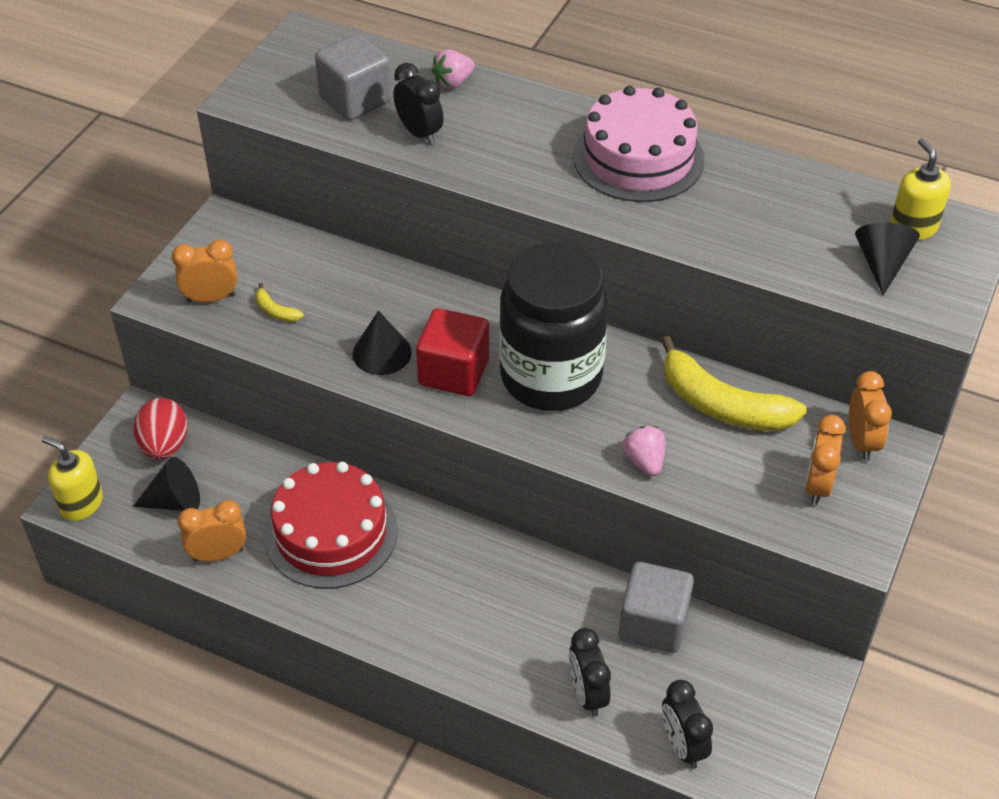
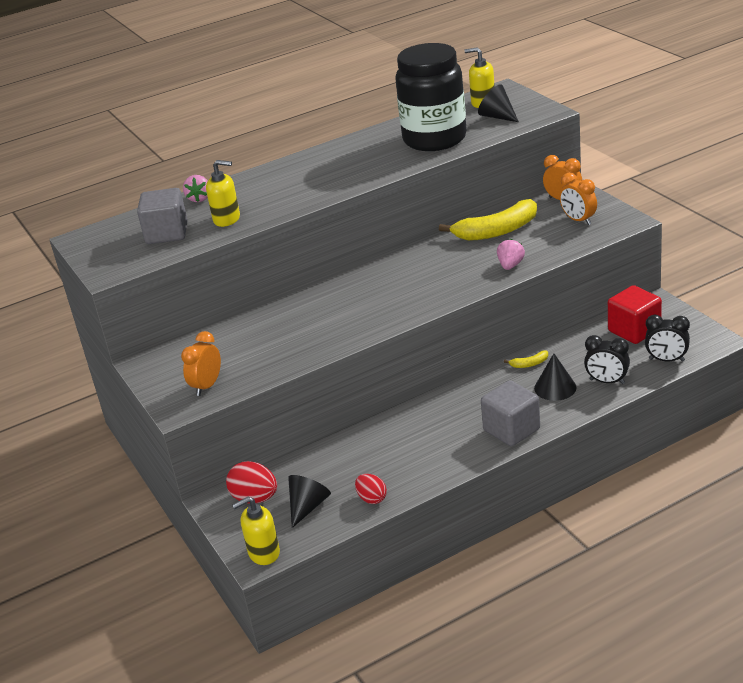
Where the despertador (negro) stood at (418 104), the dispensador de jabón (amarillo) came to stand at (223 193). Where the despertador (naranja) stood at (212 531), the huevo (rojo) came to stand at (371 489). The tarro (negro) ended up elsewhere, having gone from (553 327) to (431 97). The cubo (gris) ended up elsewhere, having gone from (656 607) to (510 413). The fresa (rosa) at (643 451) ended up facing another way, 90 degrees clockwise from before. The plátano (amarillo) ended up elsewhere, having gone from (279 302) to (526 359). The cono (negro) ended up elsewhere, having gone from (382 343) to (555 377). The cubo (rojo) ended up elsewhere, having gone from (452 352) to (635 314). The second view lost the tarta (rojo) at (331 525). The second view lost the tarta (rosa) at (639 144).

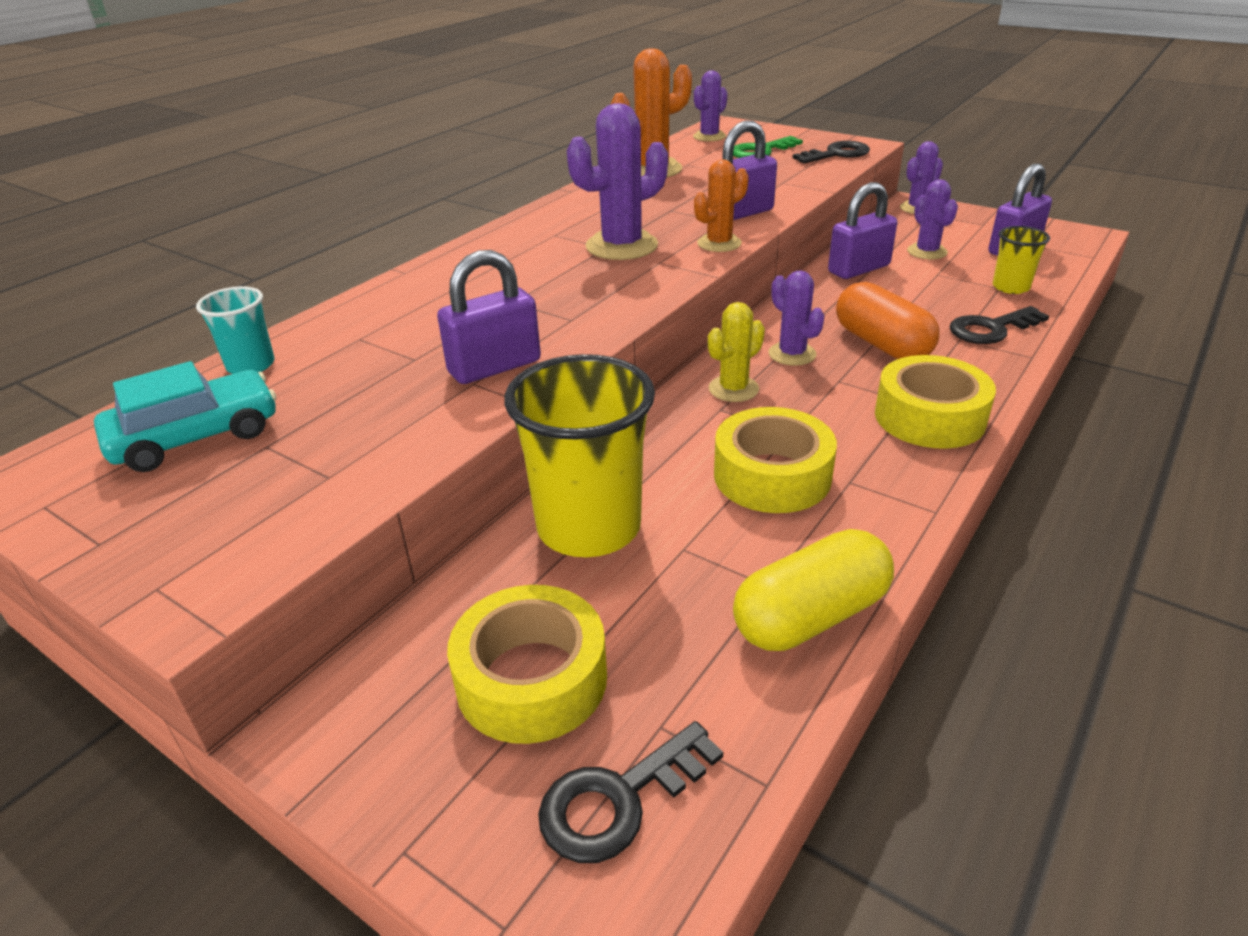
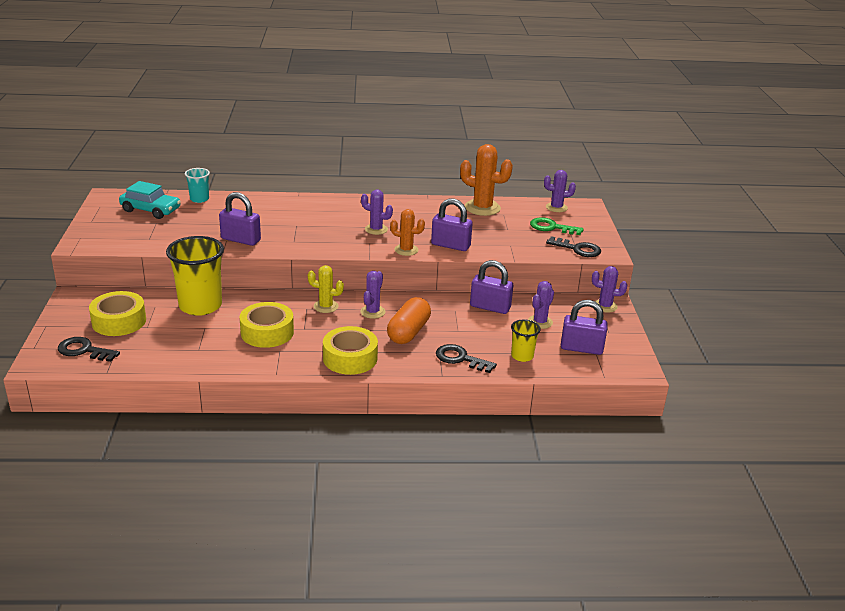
The size of the cactus (morado) at (617 181) changed by a factor of 0.61. The second view lost the cápsula (amarillo) at (813 590).

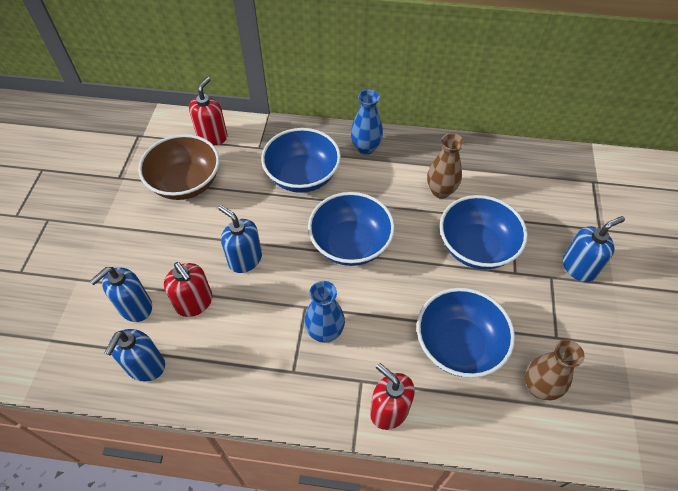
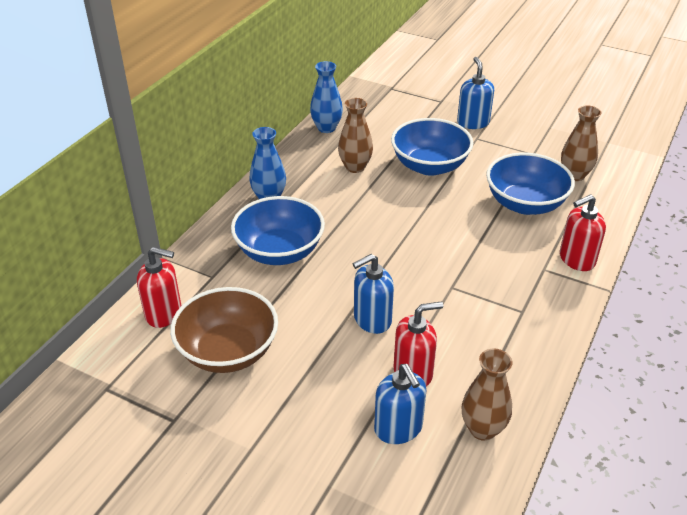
The dispensador de jabón (rojo) at (208 111) ended up facing another way, 150 degrees clockwise from before. The florero (azul) ended up elsewhere, having gone from (324 312) to (326 97). Where the dispensador de jabón (azul) stood at (135 355), the florero (marrón) came to stand at (487 395). The second view lost the cuenco (azul) at (351 229).

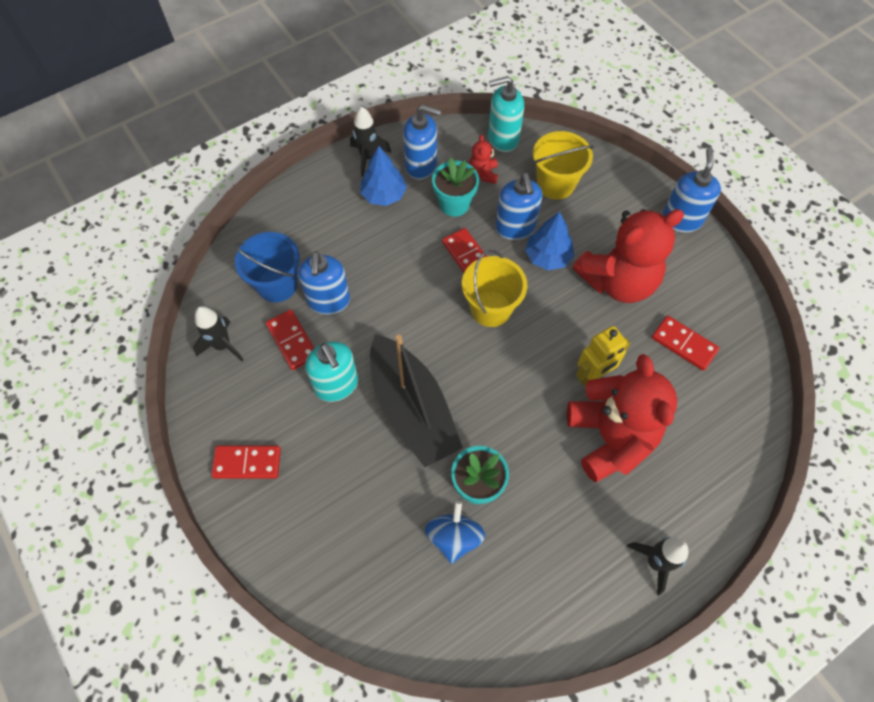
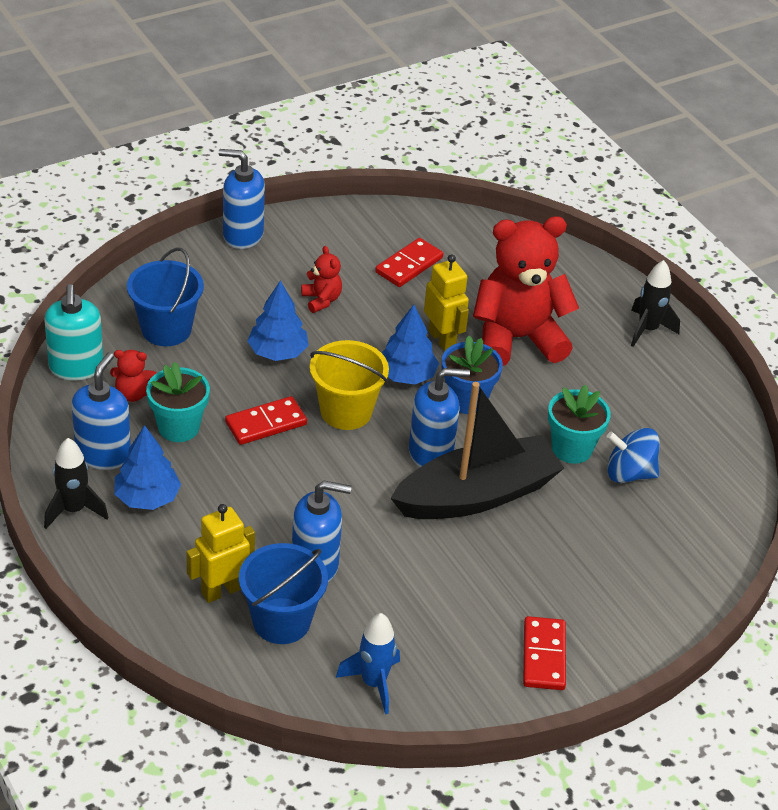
What was the balde (amarillo) at (563 165) turned into the balde (azul) at (165 296). The second view gained the robot (amarillo) at (220 553). The size of the osito (rojo) at (628 256) changed by a factor of 0.42. What was the cohete (negro) at (218 333) turned into the cohete (azul) at (368 663). The second view gained the árbol (azul) at (410 344). The dispensador de jabón (azul) ended up elsewhere, having gone from (518 206) to (439 417). The second view gained the maceta (azul) at (472 375). The second view lost the ficha de dominó (rojo) at (290 340). The second view lost the dispensador de jabón (turquesa) at (331 372).

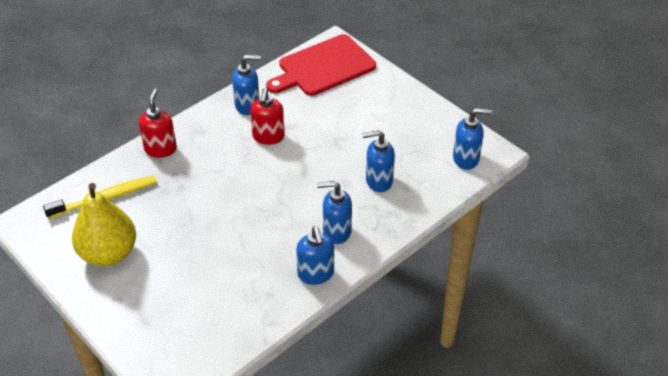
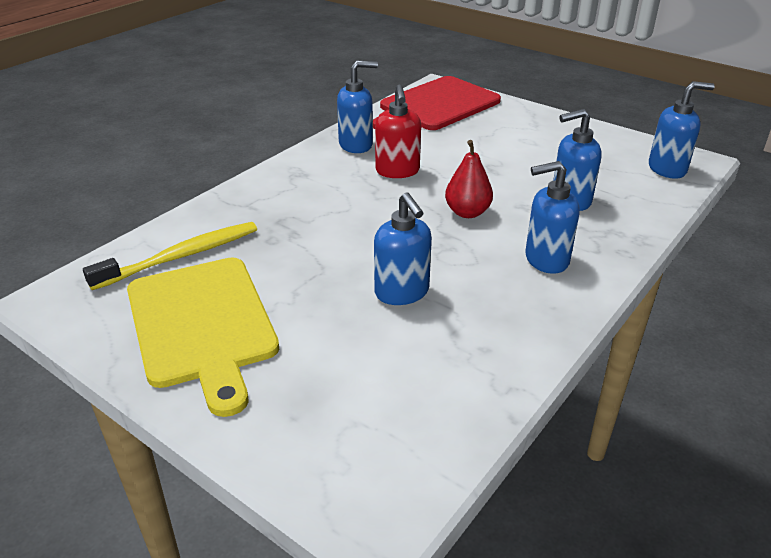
Where the pera (amarillo) stood at (104 224), the tabla de cortar (amarillo) came to stand at (203 337). The dispensador de jabón (azul) ended up elsewhere, having gone from (315 255) to (403 248). The second view gained the pera (rojo) at (469 179). The second view lost the dispensador de jabón (rojo) at (158 123).

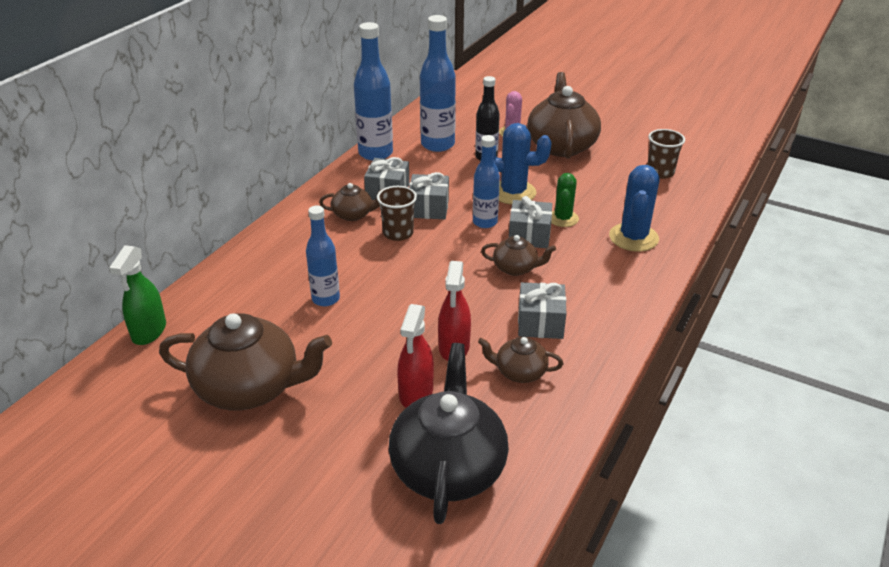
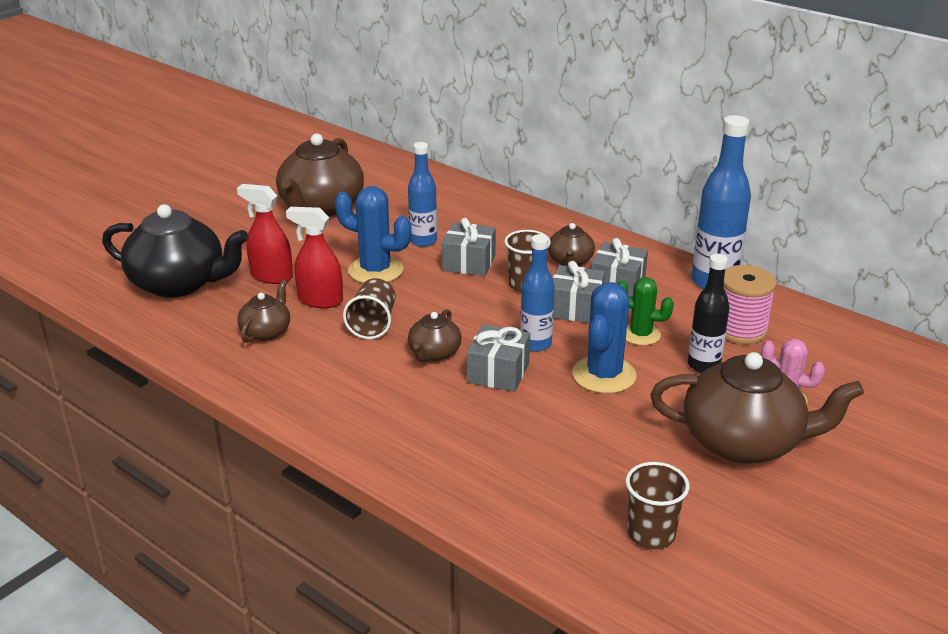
The cactus (azul) ended up elsewhere, having gone from (634 208) to (372 234). The second view gained the vaso (marrón) at (369 308). The regalo (gris) ended up elsewhere, having gone from (542 310) to (469 247). The cactus (verde) ended up elsewhere, having gone from (565 200) to (646 311). Where the botella (azul) stood at (438 83), the carrete (rosa) came to stand at (750 304). The second view lost the pulverizador (verde) at (137 295).

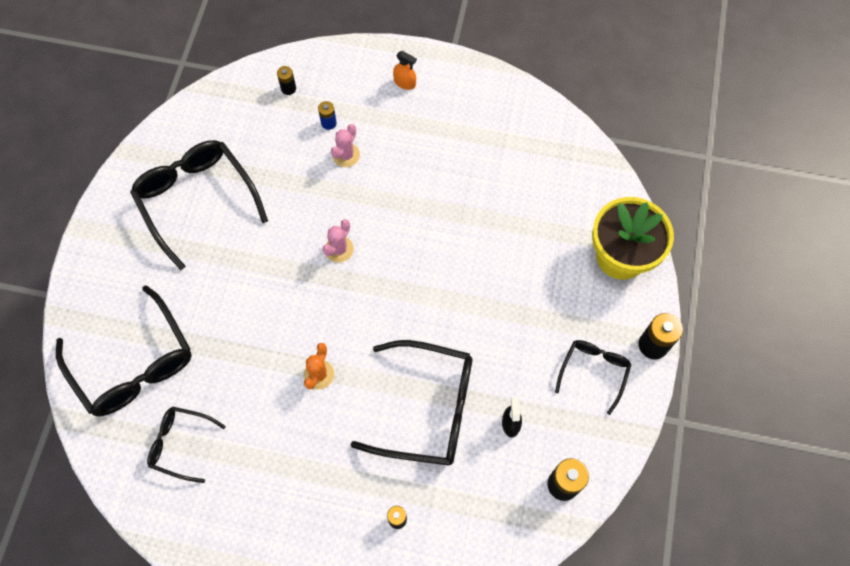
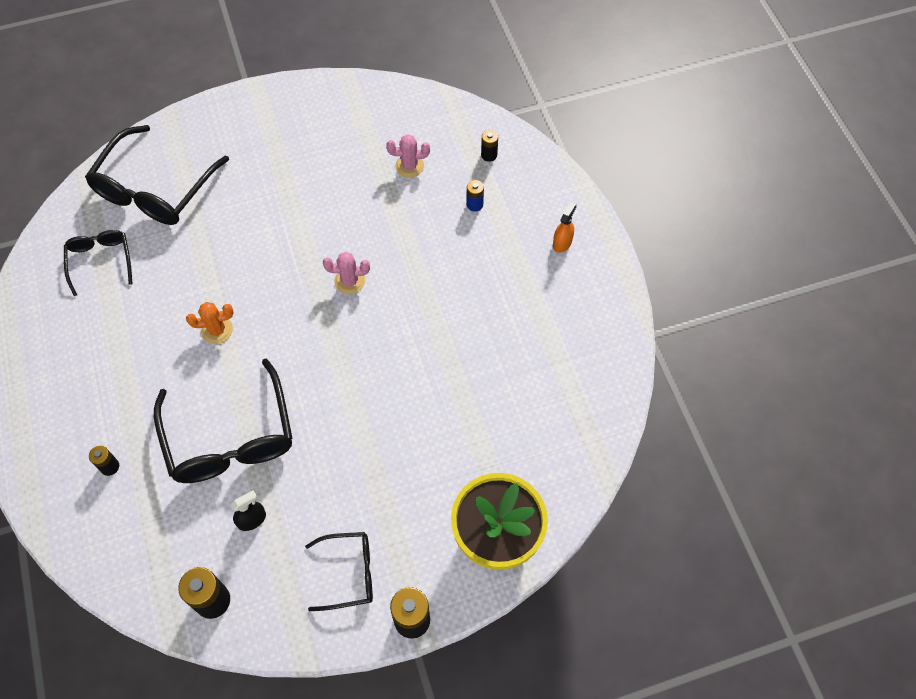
The cactus (rosa) ended up elsewhere, having gone from (345 145) to (408 156). The pulverizador (naranja) at (405 70) ended up facing another way, 150 degrees counterclockwise from before. The second view lost the gafas (negro) at (199 205).

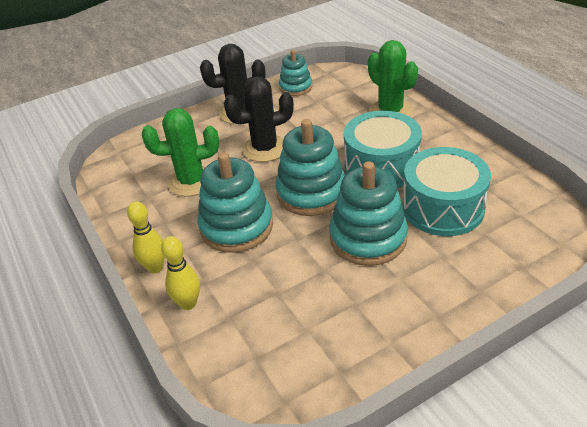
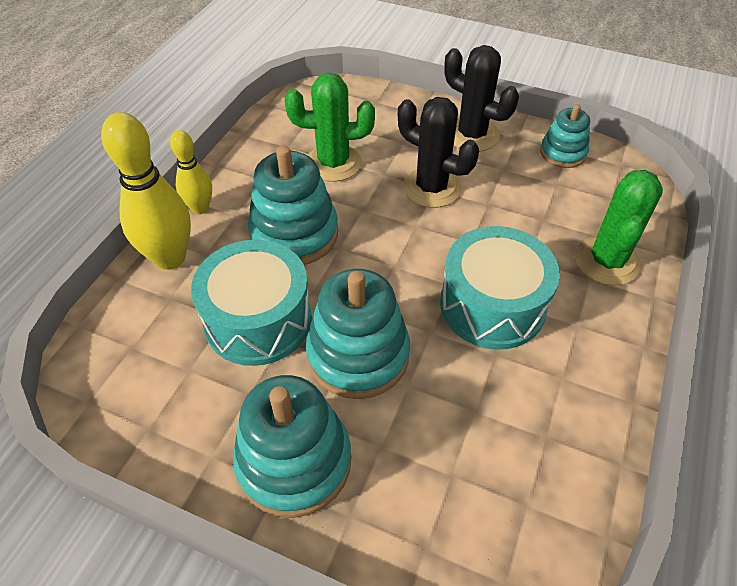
The size of the bolo (amarillo) at (180 273) changed by a factor of 1.70. The tambor (turquesa) ended up elsewhere, having gone from (446 191) to (251 303). The juguete apilable (turquesa) ended up elsewhere, having gone from (310 167) to (292 446). The cactus (verde) at (180 152) ended up facing another way, 45 degrees counterclockwise from before.

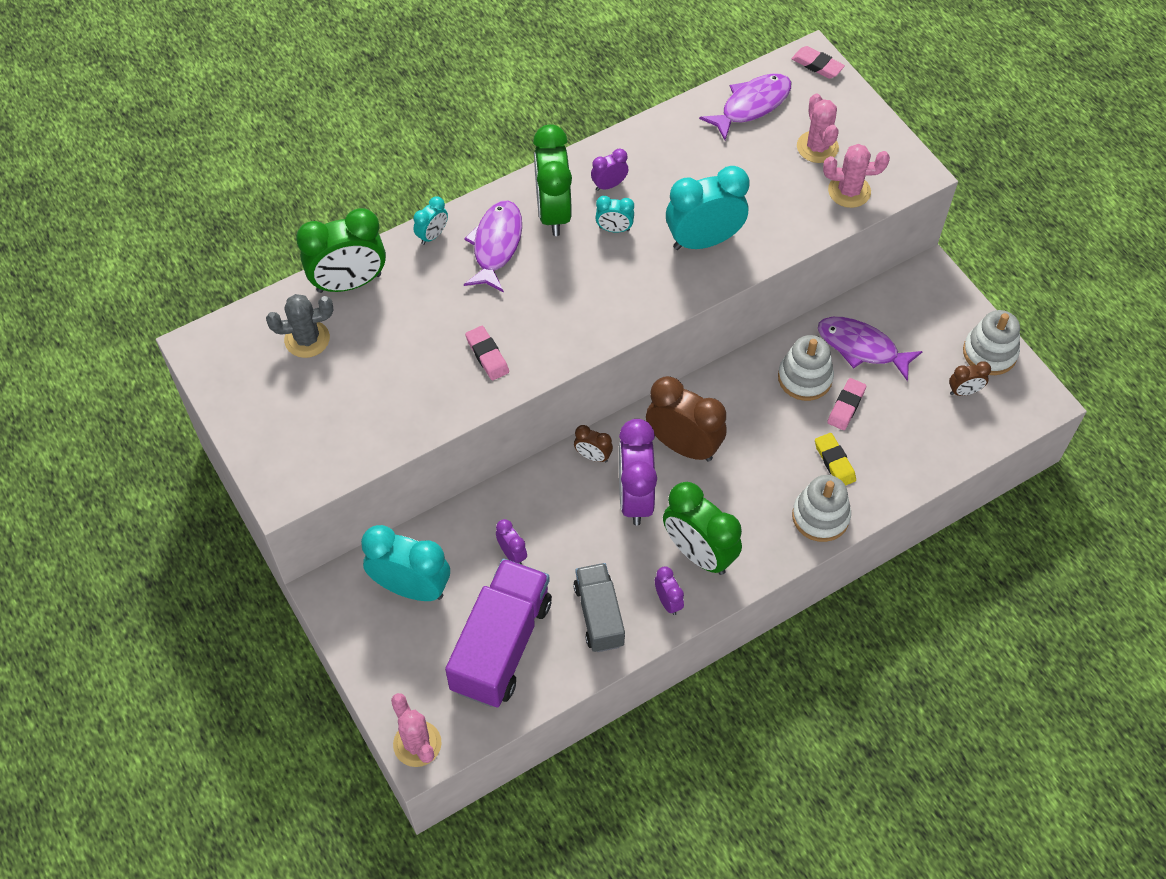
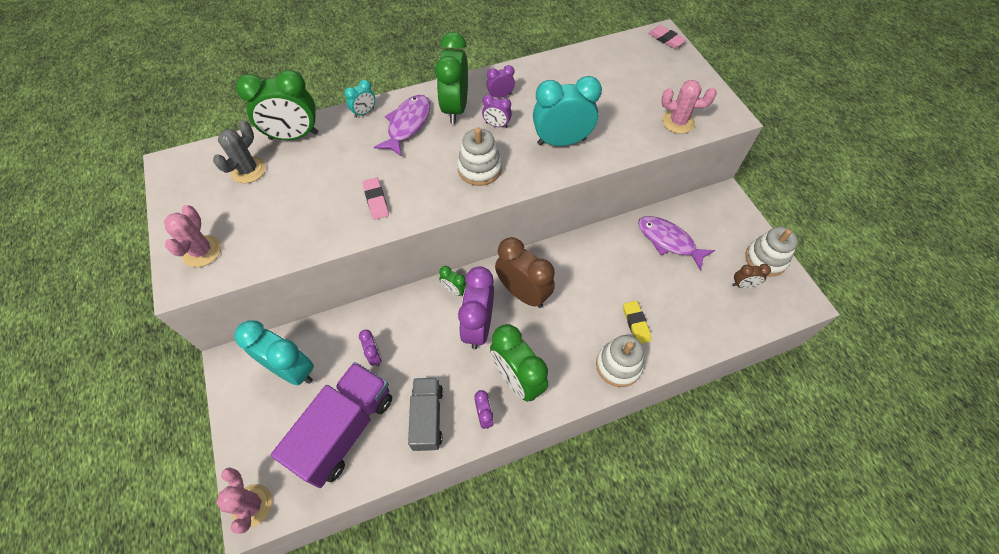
The cactus (rosa) ended up elsewhere, having gone from (818 128) to (192 236). The cactus (gris) at (299 326) ended up facing another way, 60 degrees counterclockwise from before. What was the despertador (marrón) at (593 443) turned into the despertador (verde) at (453 281). The juguete apilable (blanco) ended up elsewhere, having gone from (806 368) to (479 156). What was the despertador (turquesa) at (614 214) turned into the despertador (morado) at (497 111). The second view lost the pez (morado) at (745 106). The second view lost the goma de borrar (rosa) at (846 404).

